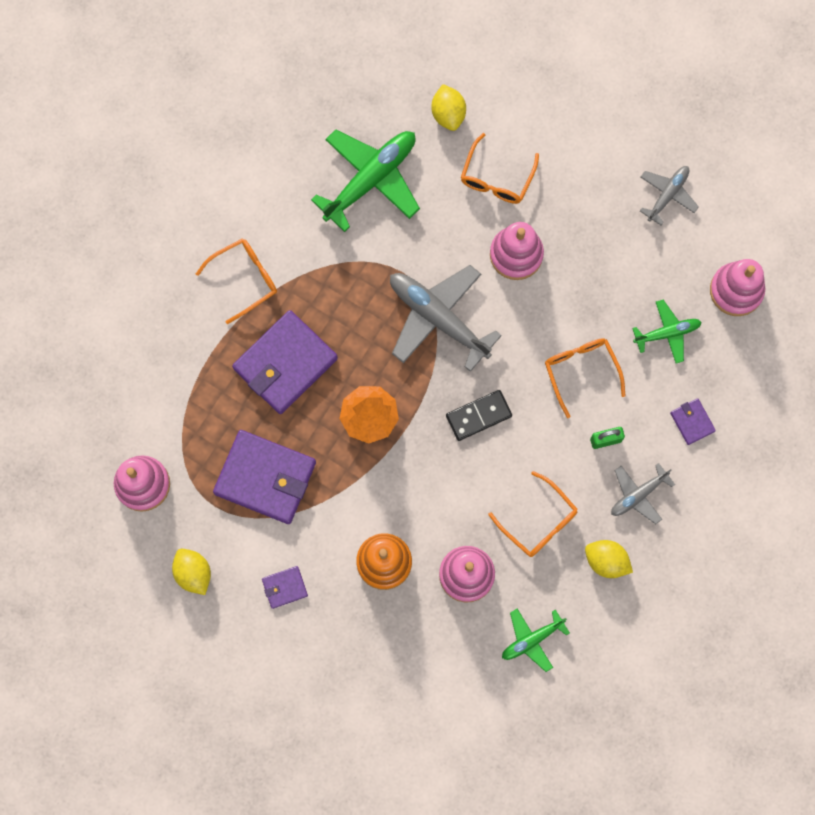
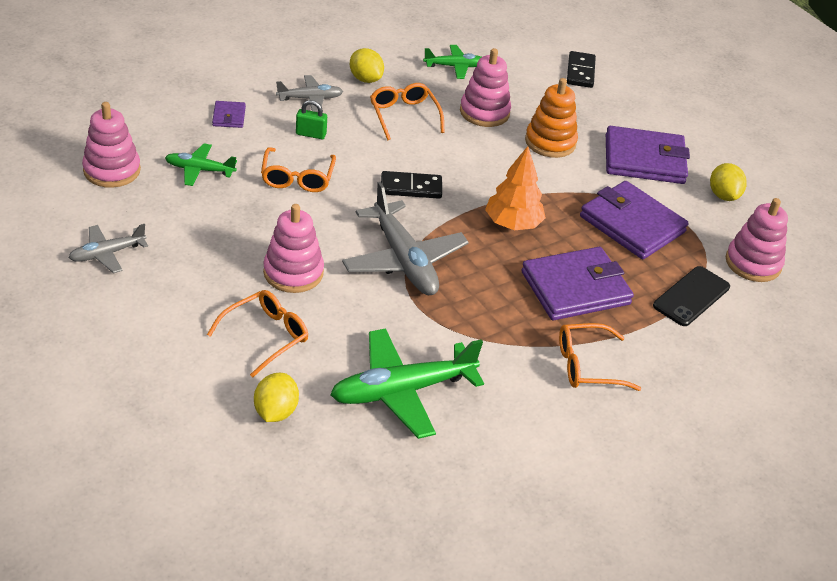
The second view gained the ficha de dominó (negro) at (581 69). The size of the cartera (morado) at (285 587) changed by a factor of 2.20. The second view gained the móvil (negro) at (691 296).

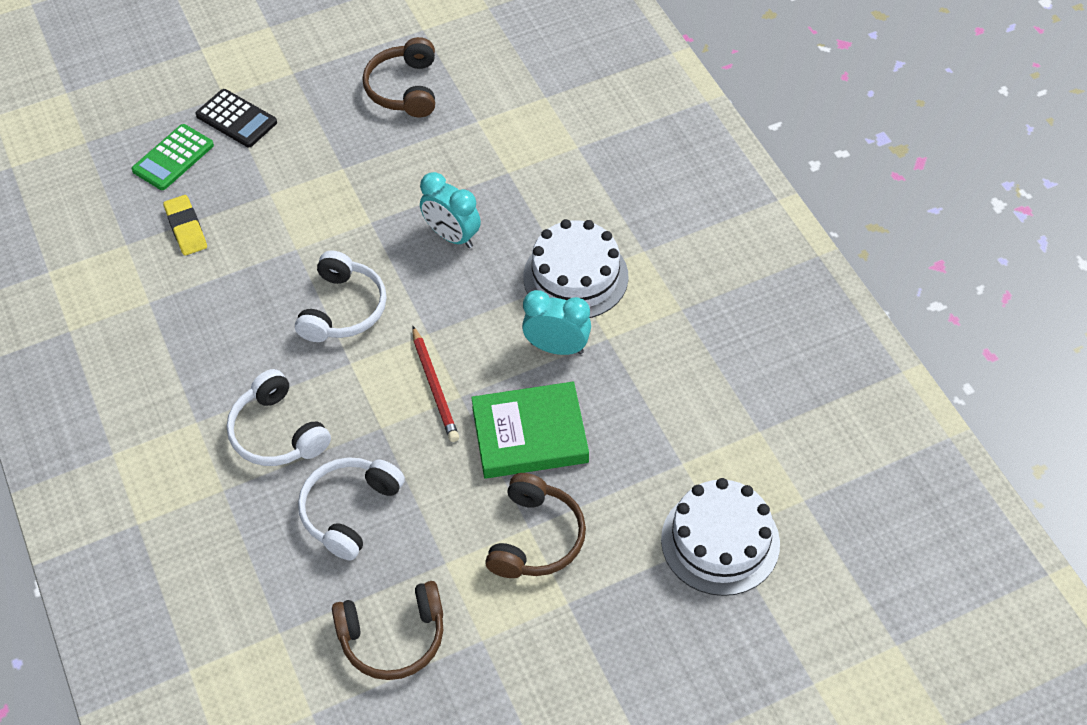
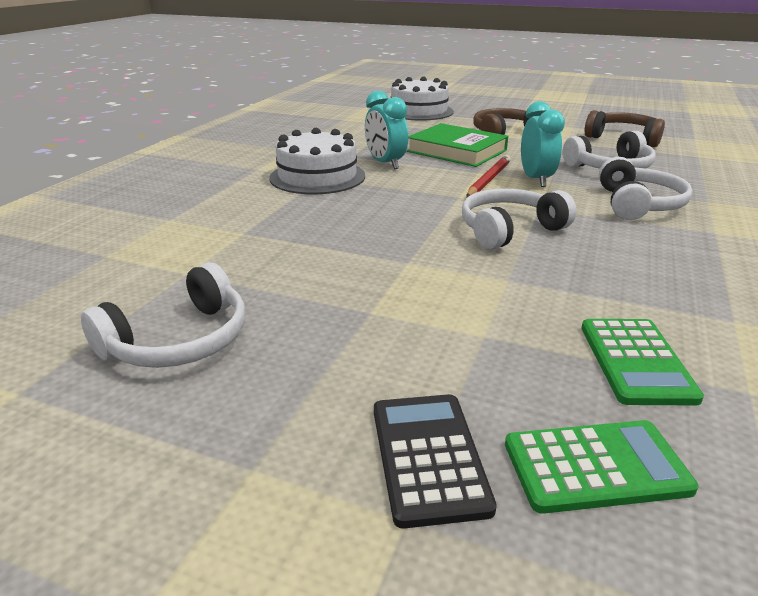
What was the auriculares (marrón) at (399 77) turned into the auriculares (blanco) at (163 315). The despertador (turquesa) ended up elsewhere, having gone from (450 210) to (543 144). Where the goma de borrar (amarillo) stood at (185 225), the calculadora (verde) came to stand at (642 362).

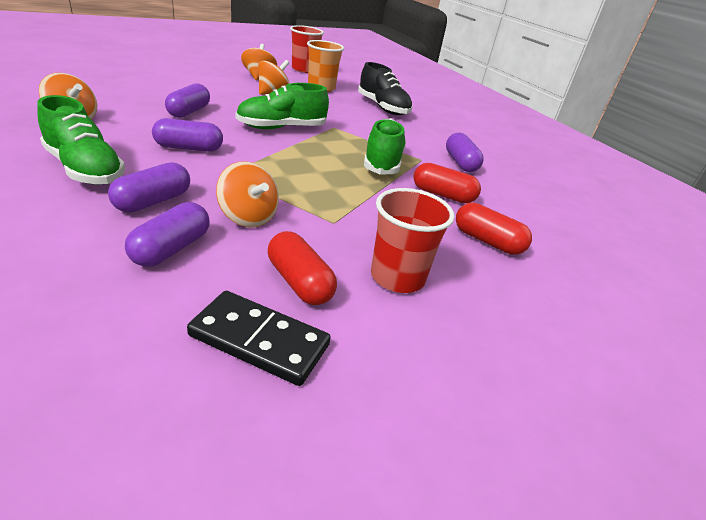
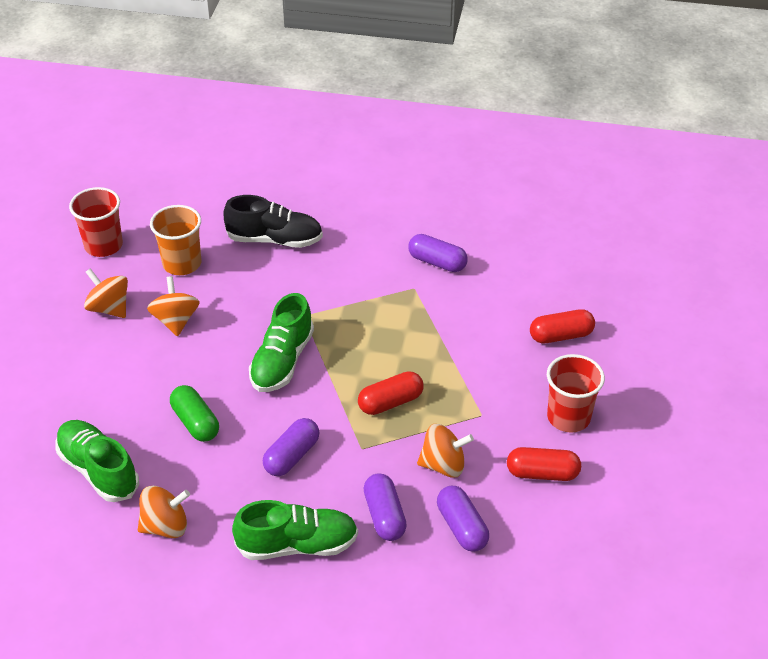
The zapato (verde) ended up elsewhere, having gone from (385 146) to (97 461). What was the cápsula (morado) at (187 100) turned into the cápsula (verde) at (194 413). The cápsula (rojo) ended up elsewhere, having gone from (447 183) to (391 393). The second view lost the ficha de dominó (negro) at (259 338).

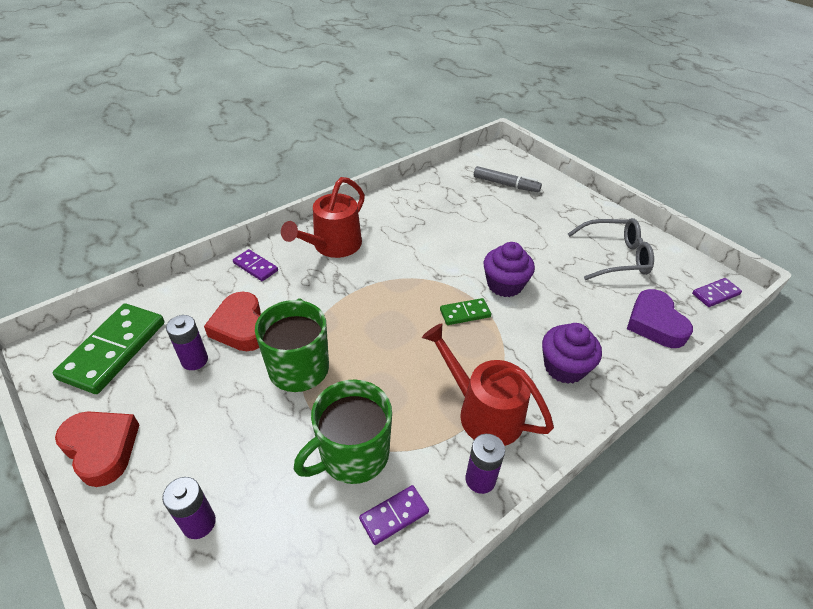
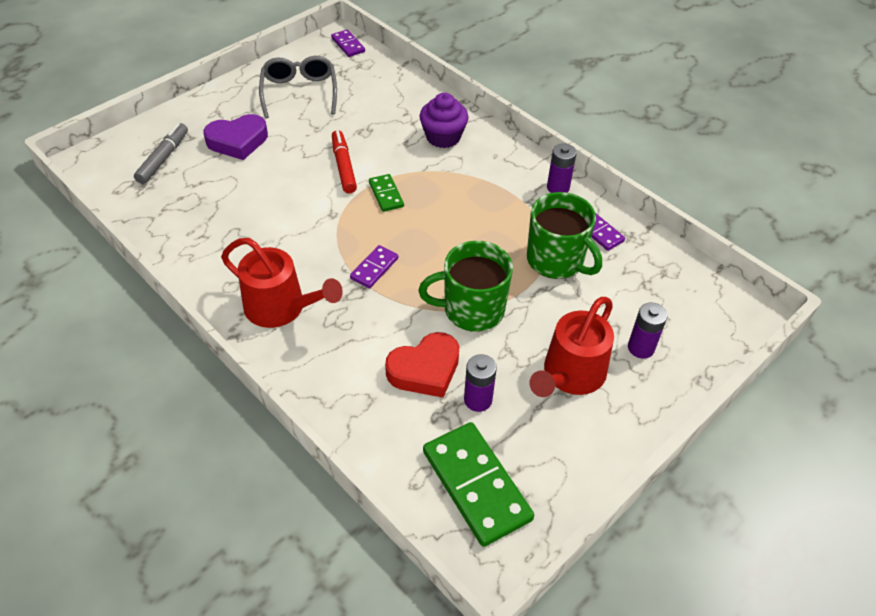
The corazón (morado) ended up elsewhere, having gone from (660 318) to (235 137). Where the magdalena (morado) stood at (509 269), the rotulador (rojo) came to stand at (344 161). The ficha de dominó (morado) ended up elsewhere, having gone from (255 265) to (374 266). The ficha de dominó (verde) at (109 348) ended up facing another way, 45 degrees clockwise from before. The regadera (rojo) ended up elsewhere, having gone from (488 384) to (571 347). The second view lost the corazón (rojo) at (97 449).

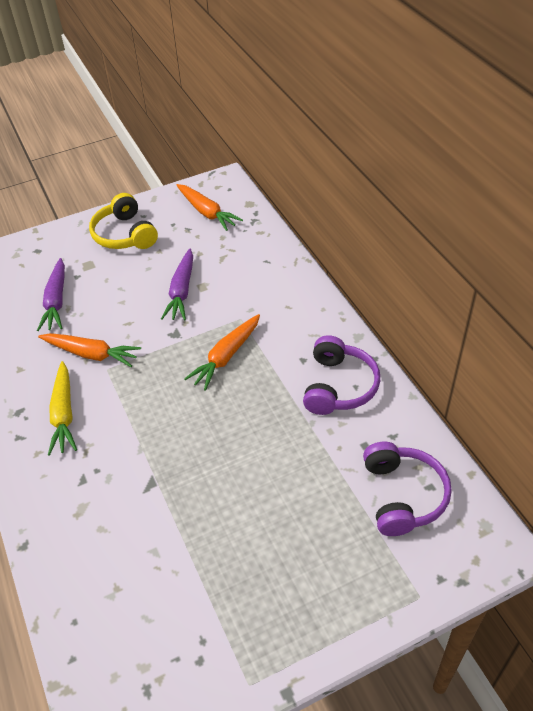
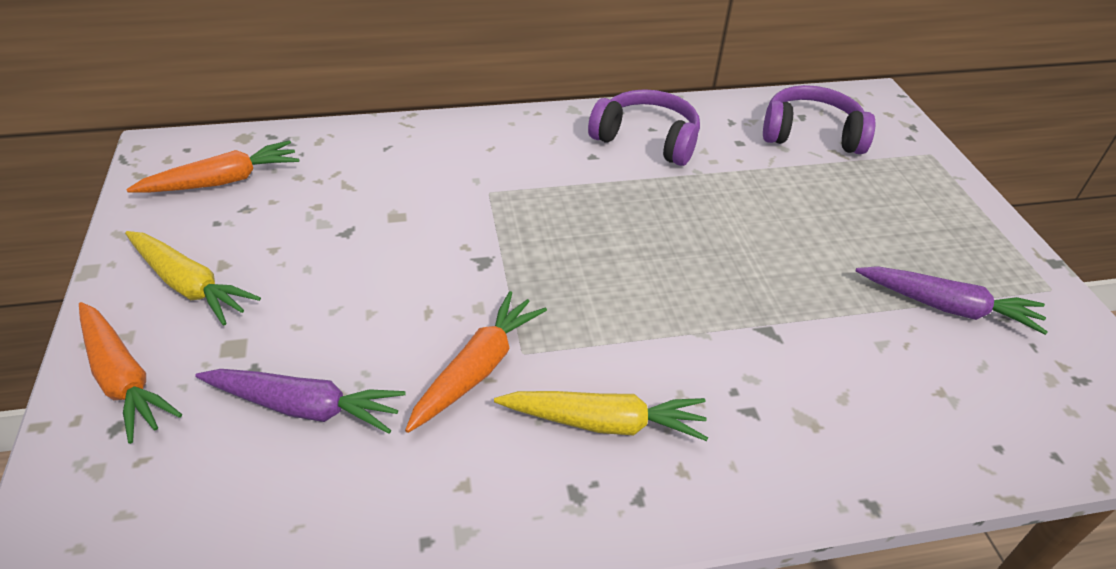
The zanahoria (naranja) ended up elsewhere, having gone from (222 352) to (130 373). Where the auriculares (amarillo) stood at (123 221), the zanahoria (amarillo) came to stand at (193 278). The zanahoria (morado) ended up elsewhere, having gone from (177 284) to (952 300).

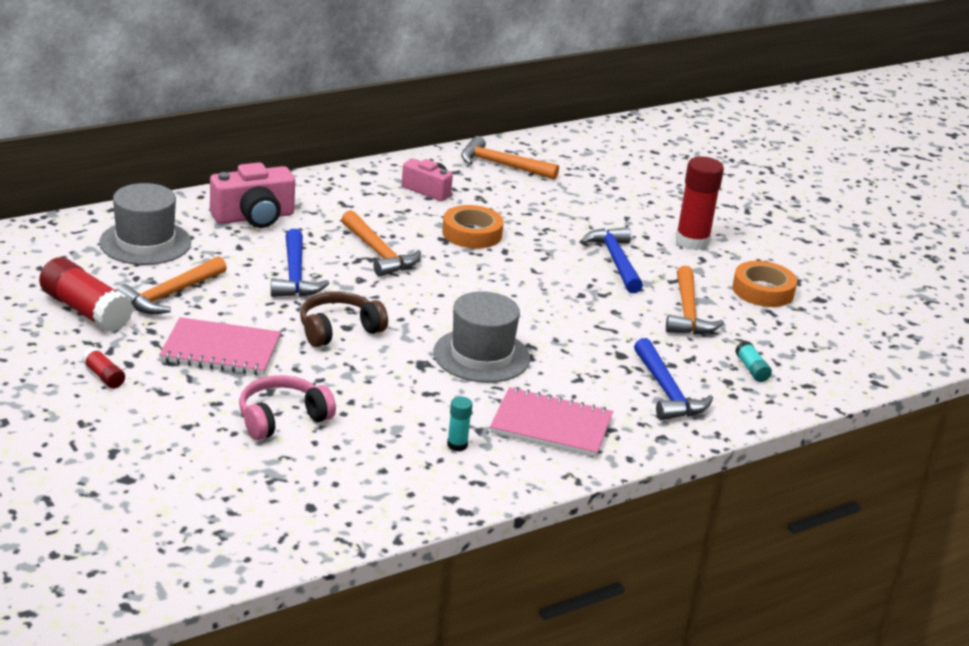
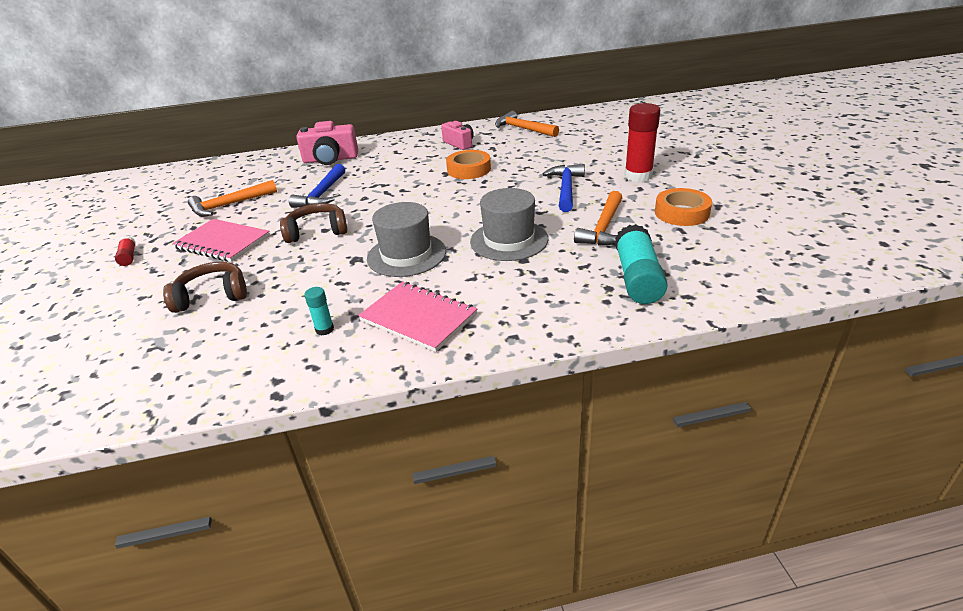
What was the auriculares (rosa) at (287 407) turned into the auriculares (marrón) at (205 287). The sombrero (gris) ended up elsewhere, having gone from (145 224) to (509 224). The size of the barra de pegamento (turquesa) at (753 361) changed by a factor of 2.07. The second view lost the barra de pegamento (rojo) at (86 294). The second view lost the martillo (naranja) at (381 243). The second view lost the martillo (azul) at (673 379).

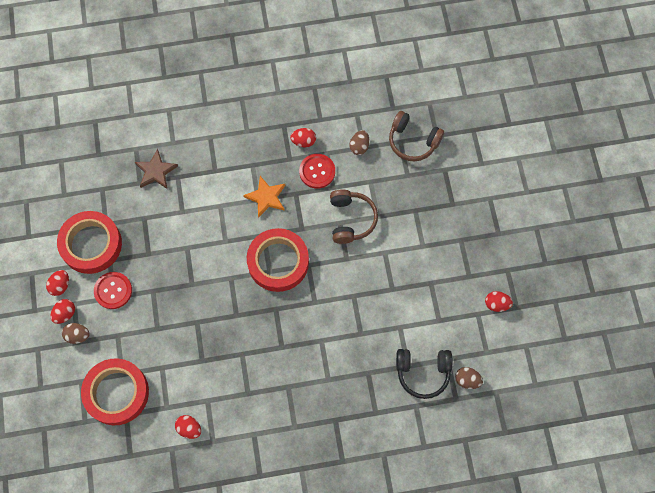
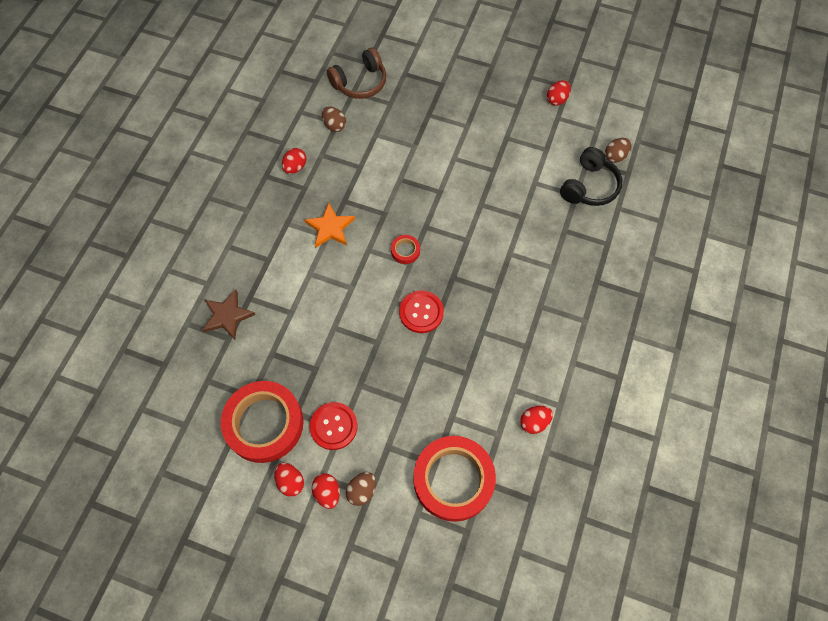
The size of the cinta adhesiva (rojo) at (278 260) changed by a factor of 0.42. The botón (rojo) ended up elsewhere, having gone from (317 171) to (421 311). The second view lost the auriculares (marrón) at (354 216).

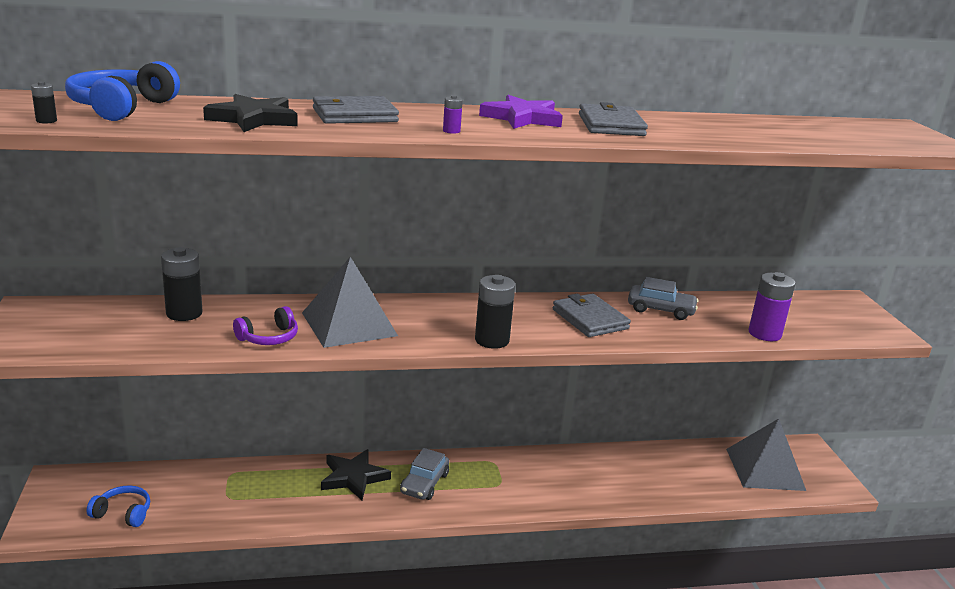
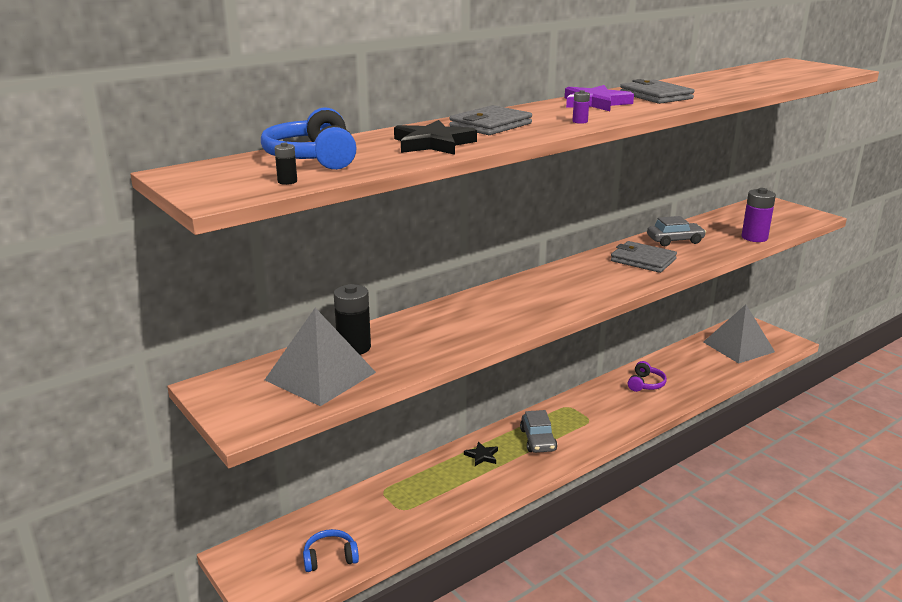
The pirámide (gris) ended up elsewhere, having gone from (350 302) to (320 357). The size of the estrella (negro) at (356 474) changed by a factor of 0.55. The auriculares (morado) ended up elsewhere, having gone from (265 325) to (647 376). The second view lost the pila (negro) at (495 312).

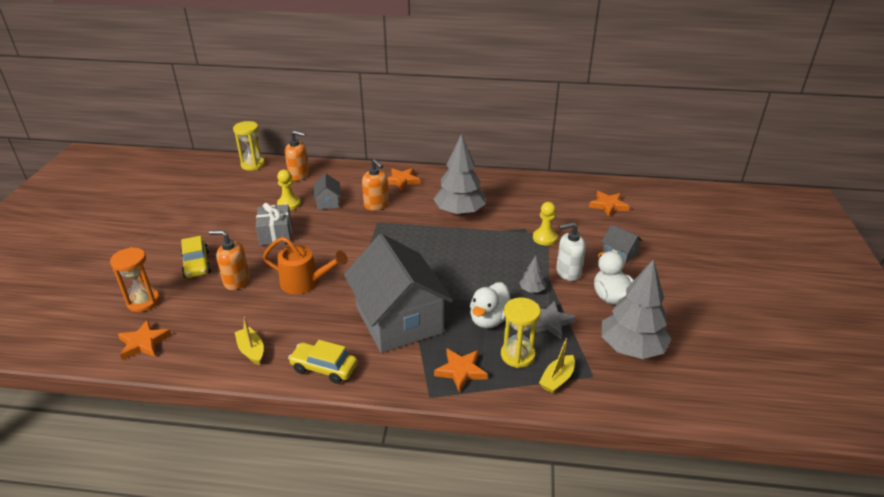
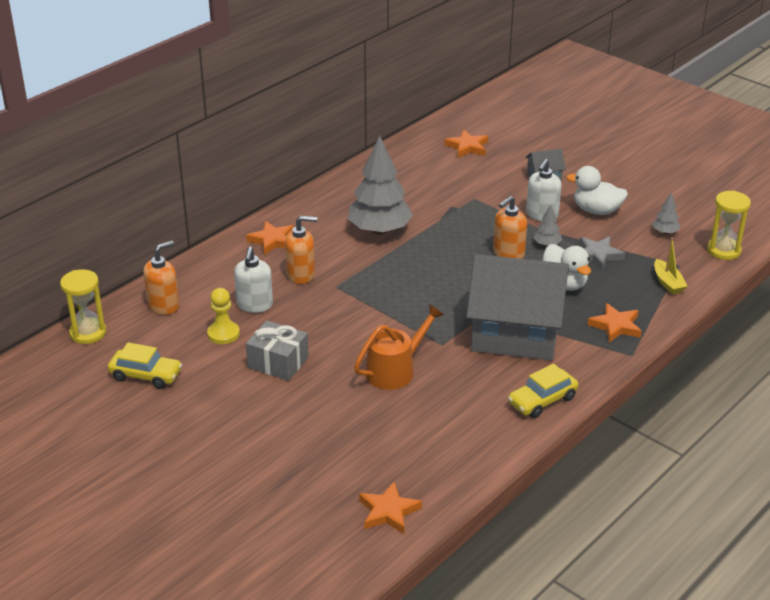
The coche (amarillo) ended up elsewhere, having gone from (196 257) to (145 365). Where the casa (gris) stood at (327 191), the dispensador de jabón (blanco) came to stand at (253 280). The dispensador de jabón (naranja) ended up elsewhere, having gone from (229 260) to (510 227). The size of the árbol (gris) at (636 309) changed by a factor of 0.43. The reloj de arena (amarillo) ended up elsewhere, having gone from (521 333) to (729 225). The second view lost the reloj de arena (naranja) at (135 279). The second view lost the barco (amarillo) at (249 341). The second view lost the peón (amarillo) at (545 224).

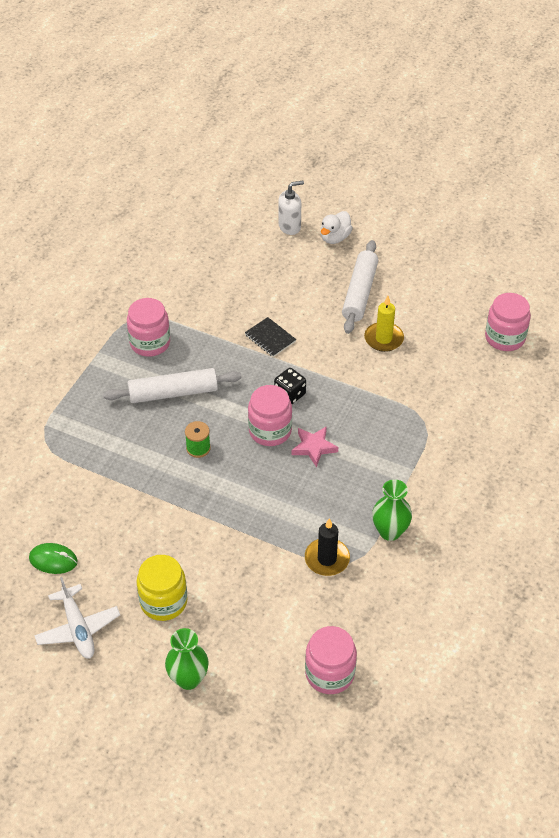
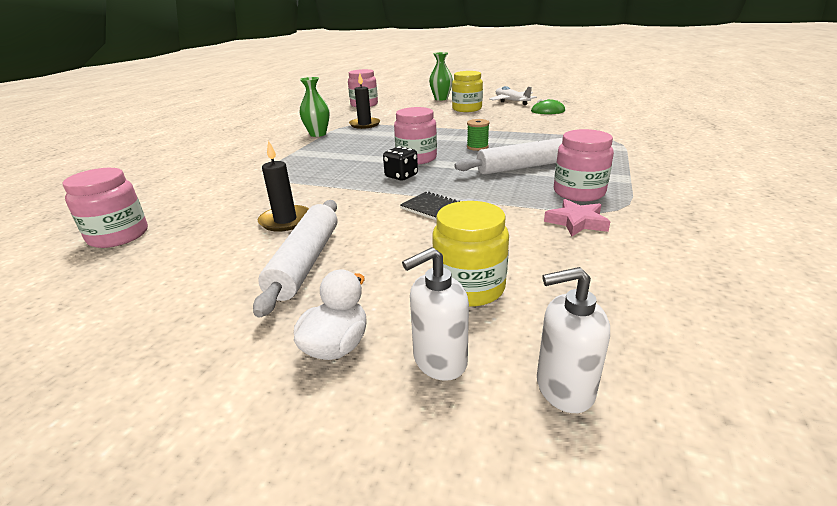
What was the vela (amarillo) at (384 324) turned into the vela (negro) at (283 186). The second view gained the tarro (amarillo) at (470 254). The second view gained the dispensador de jabón (blanco) at (573 340). The estrella (rosa) ended up elsewhere, having gone from (314 446) to (577 217).

